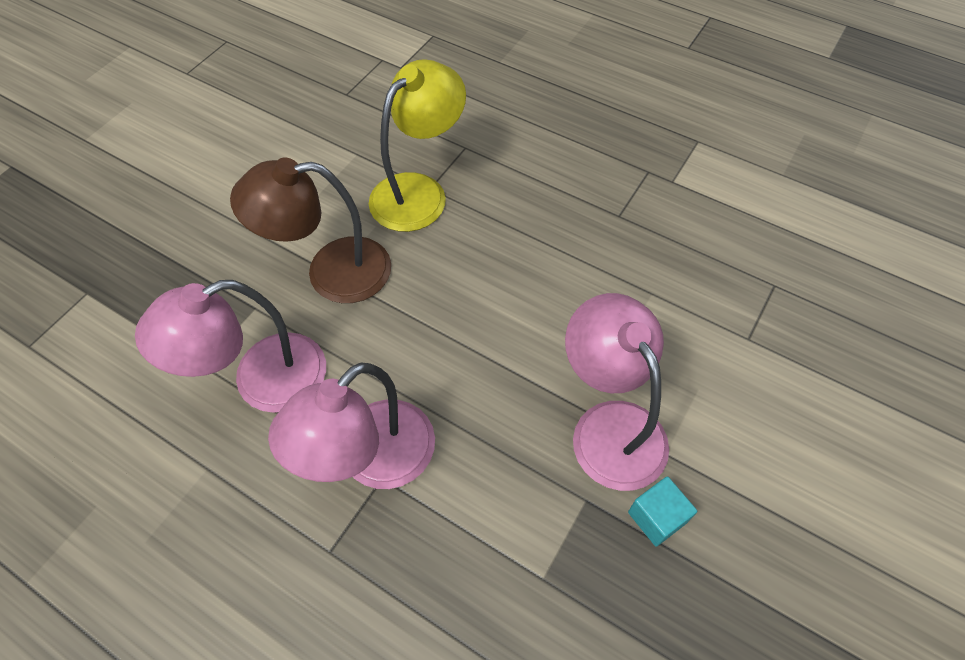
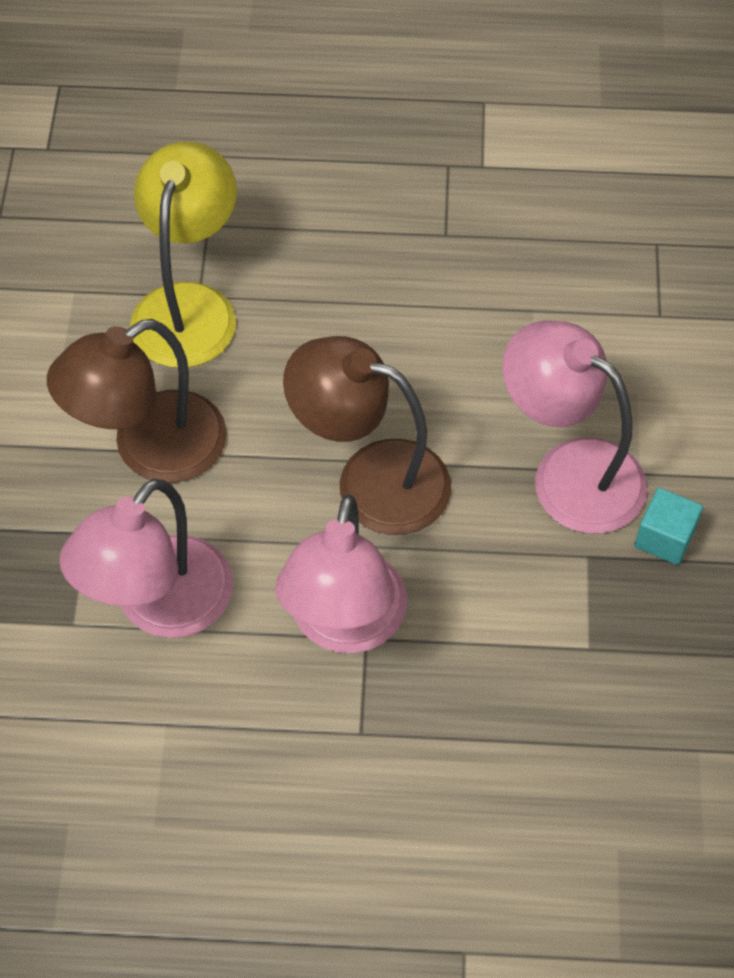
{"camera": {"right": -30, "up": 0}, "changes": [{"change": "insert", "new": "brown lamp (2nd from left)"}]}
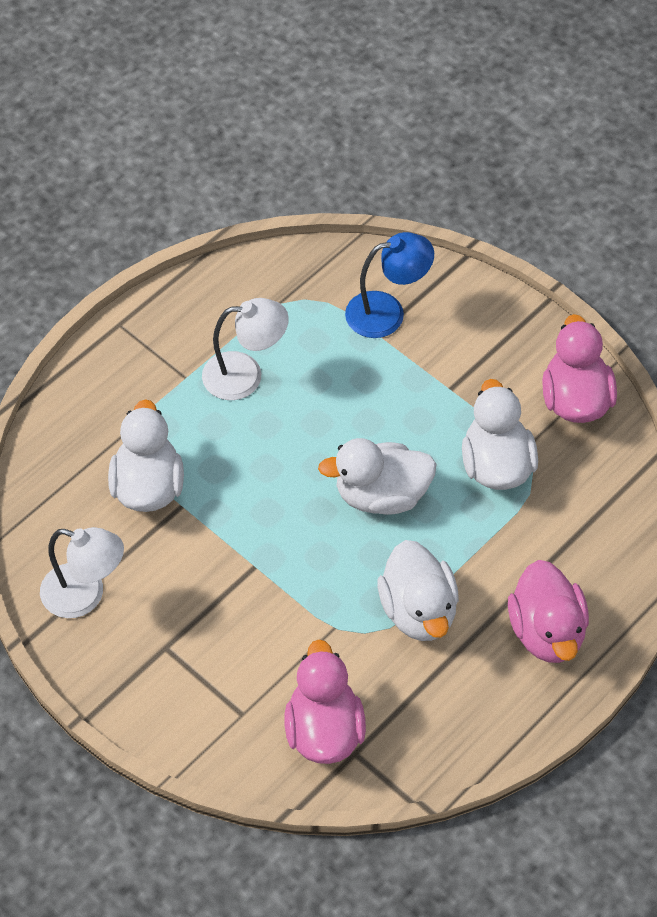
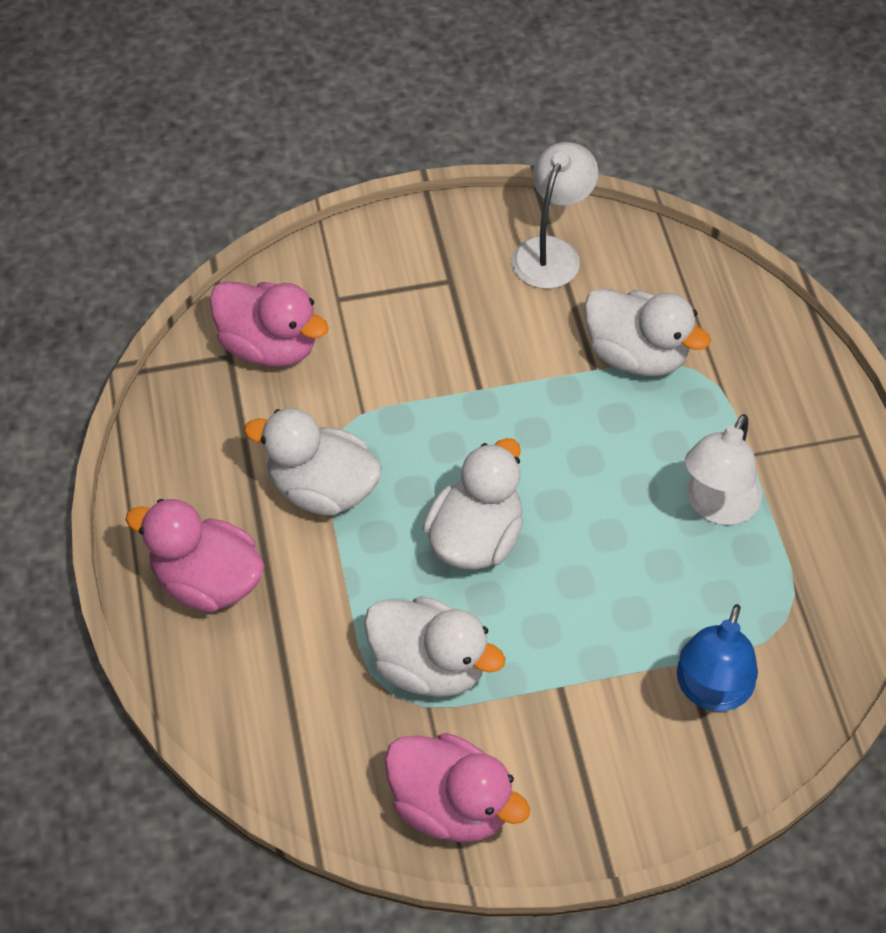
{"camera": {"right": 125, "up": 0}, "changes": [{"change": "rotate", "old": "white lamp (1st from left)", "degrees": 150}]}
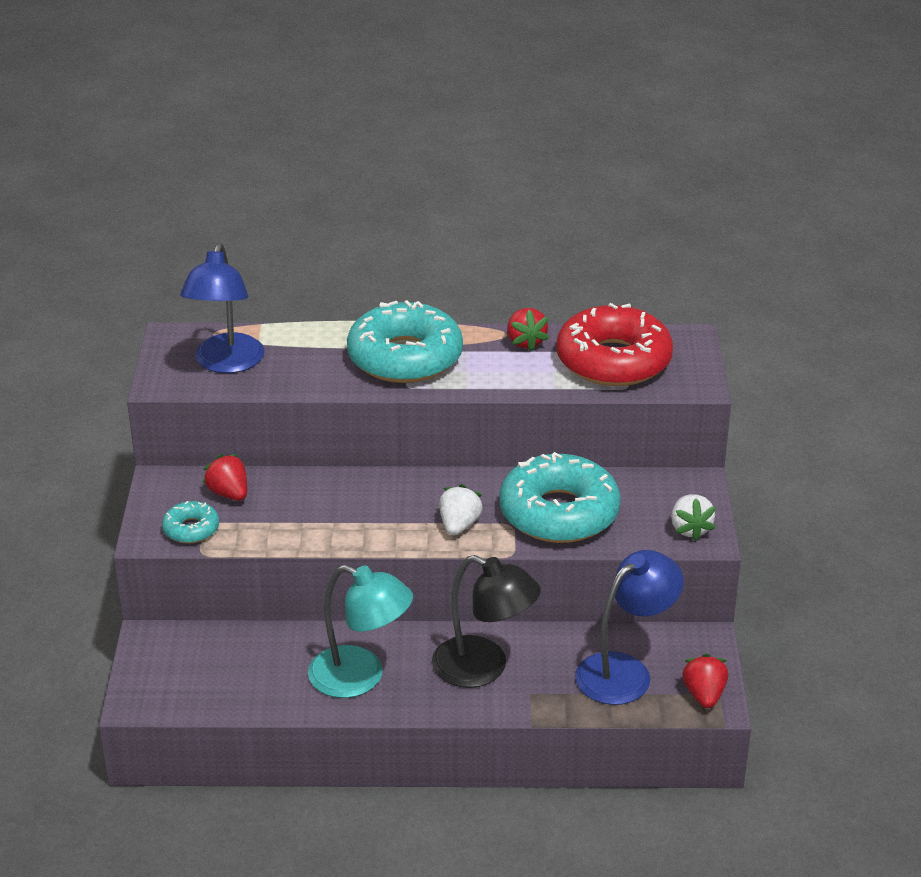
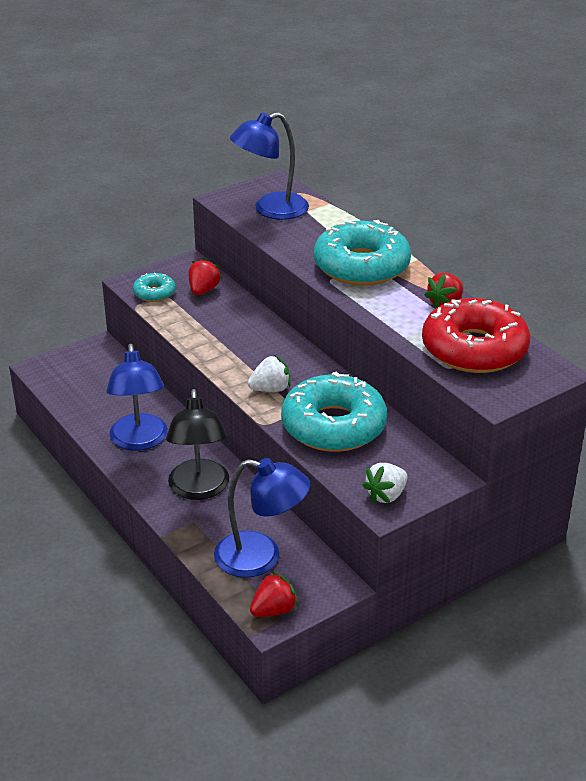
{"camera": {"right": 55, "up": 0}, "changes": [{"change": "recolor", "old": "aqua lamp", "new": "royal blue lamp (1st from left)"}]}
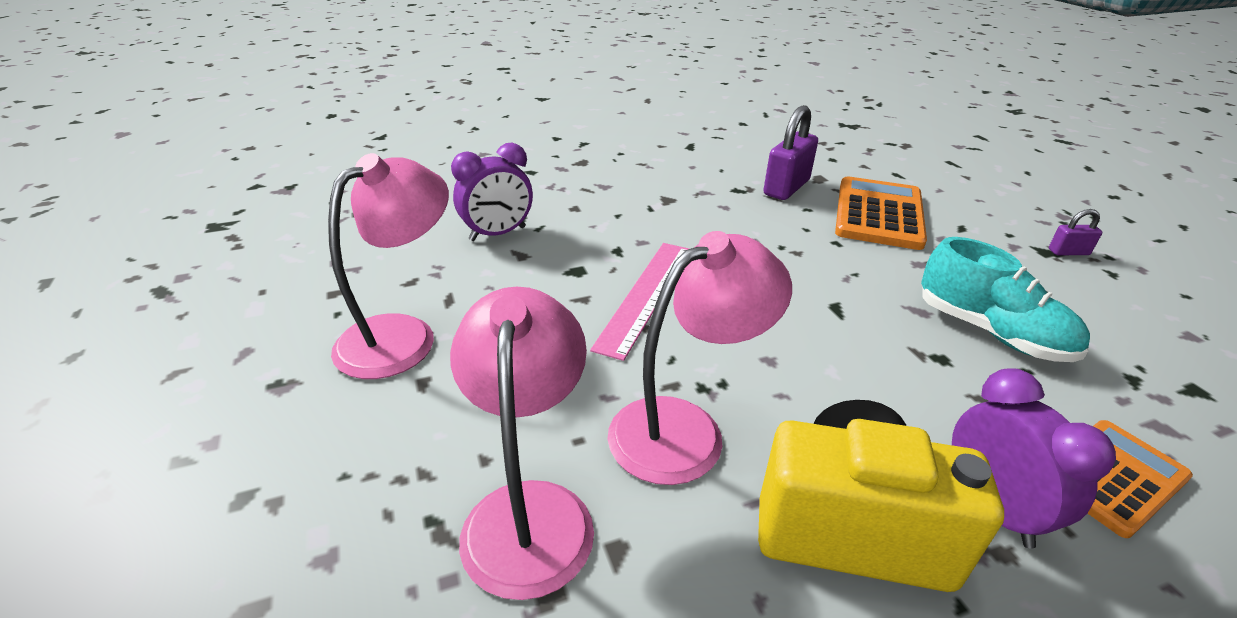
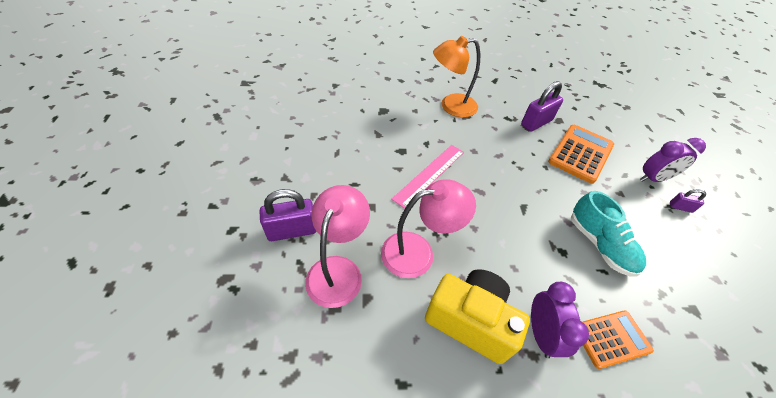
{"camera": {"right": 15, "up": 15}, "changes": [{"change": "delete", "old": "rosy lamp (1st from left)"}, {"change": "insert", "new": "violet padlock (1st from left)"}, {"change": "insert", "new": "orange-coloured lamp"}, {"change": "move", "old": "violet bedside clock (1st from left in the first image)", "new": "violet bedside clock (2nd from left)"}]}
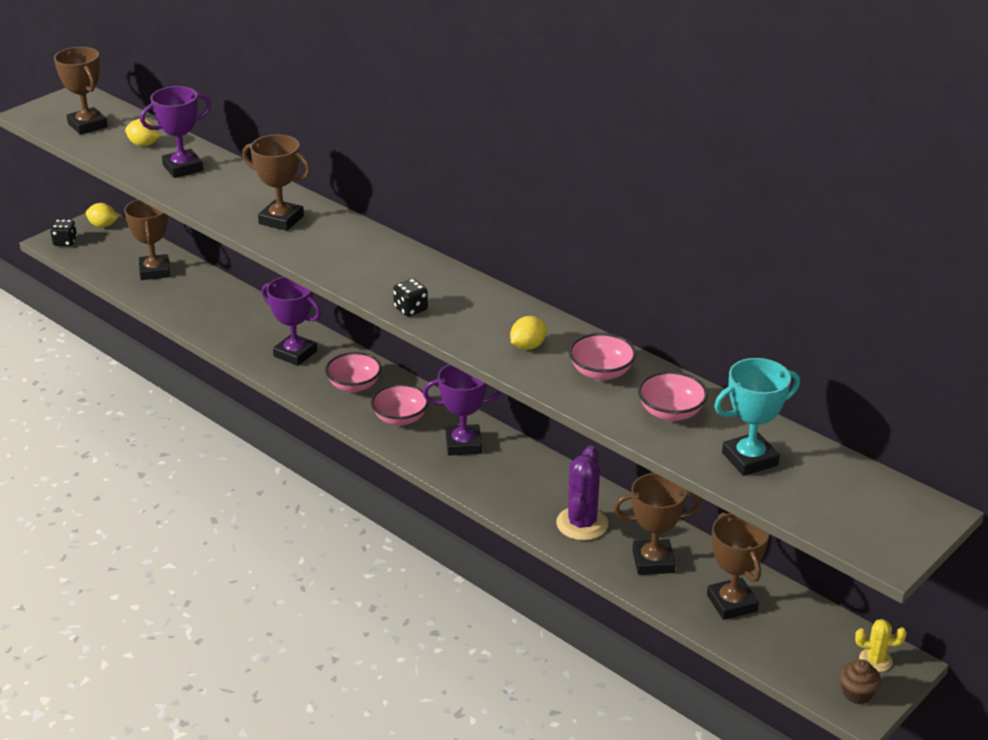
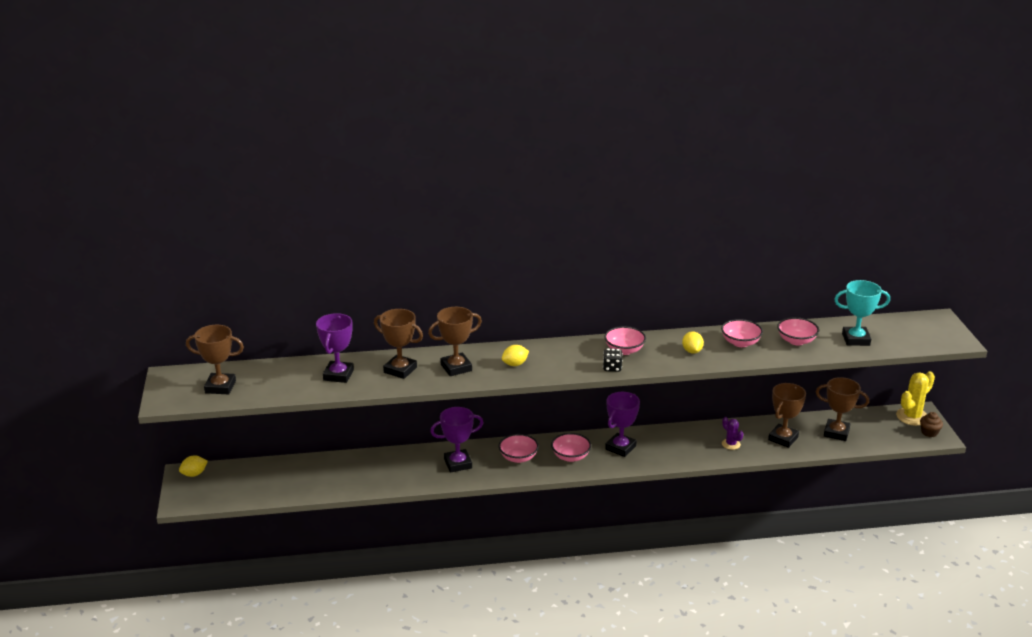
{"camera": {"right": -50, "up": -5}, "changes": [{"change": "delete", "old": "ebony game die (1st from left)"}, {"change": "insert", "new": "rosy bowl (3rd from left)"}, {"change": "move", "old": "brown prize cup (2nd from left)"}, {"change": "move", "old": "golden citrus fruit (2nd from left)"}, {"change": "rotate", "old": "aqua prize cup", "degrees": 75}, {"change": "resize", "old": "violet cactus", "factor": 0.57}, {"change": "resize", "old": "golden cactus", "factor": 1.75}]}
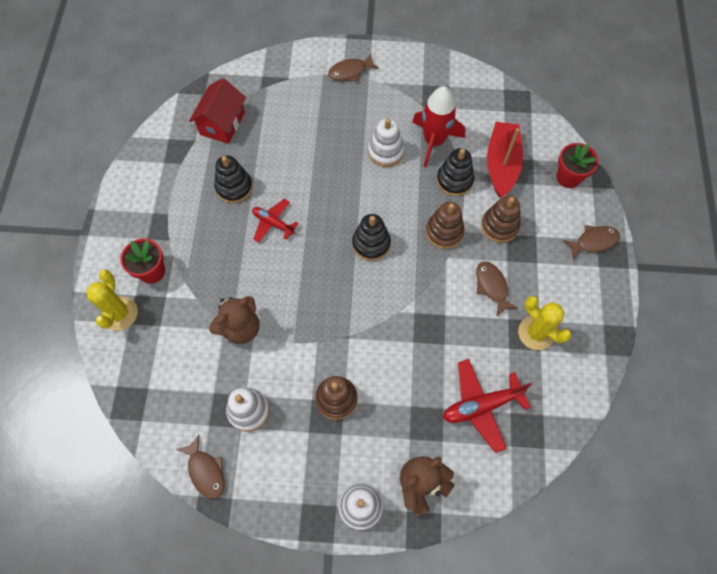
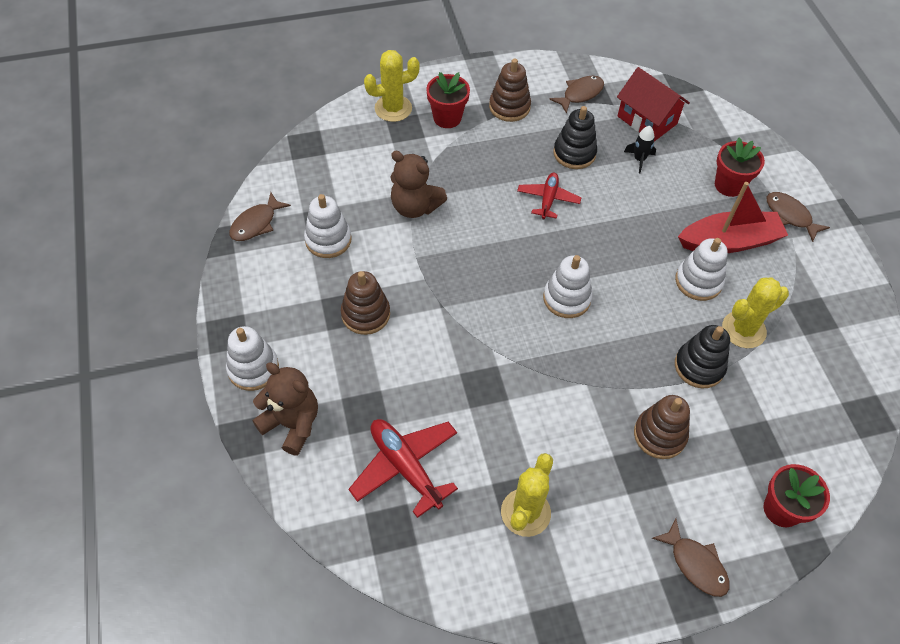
{"camera": {"right": 70, "up": -10}, "changes": [{"change": "insert", "new": "ebony spaceship"}, {"change": "insert", "new": "red plant pot (2nd from left)"}, {"change": "move", "old": "brown stacking rings (2nd from left)"}, {"change": "move", "old": "brown fish figure (3rd from left in the first image)", "new": "brown fish figure (2nd from left)"}, {"change": "move", "old": "red toy boat"}, {"change": "replace", "old": "red spaceship", "new": "golden cactus (3rd from left)"}, {"change": "recolor", "old": "ebony stacking rings (2nd from left)", "new": "white stacking rings (3rd from left)"}, {"change": "rotate", "old": "red house", "degrees": 45}]}
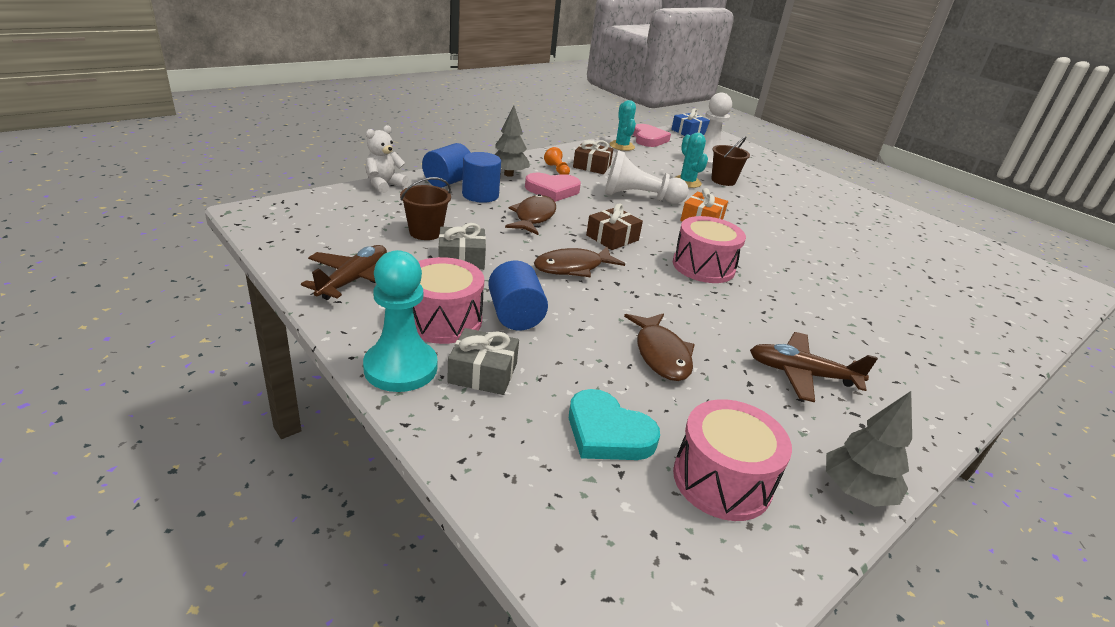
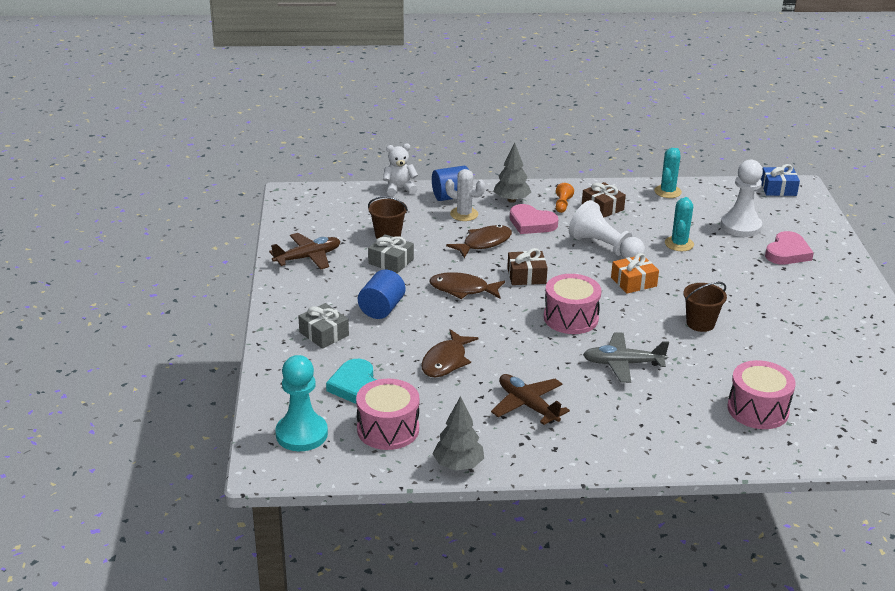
{"camera": {"right": 40, "up": 0}, "changes": [{"change": "insert", "new": "grey plane"}, {"change": "move", "old": "aqua game pawn"}, {"change": "move", "old": "rosy drum (1st from left in the first image)", "new": "rosy drum (3rd from left)"}, {"change": "move", "old": "rosy heart shape (2nd from left)"}, {"change": "move", "old": "brown sand bucket (2nd from left)"}, {"change": "replace", "old": "royal blue solid cylinder (2nd from left)", "new": "white cactus"}]}
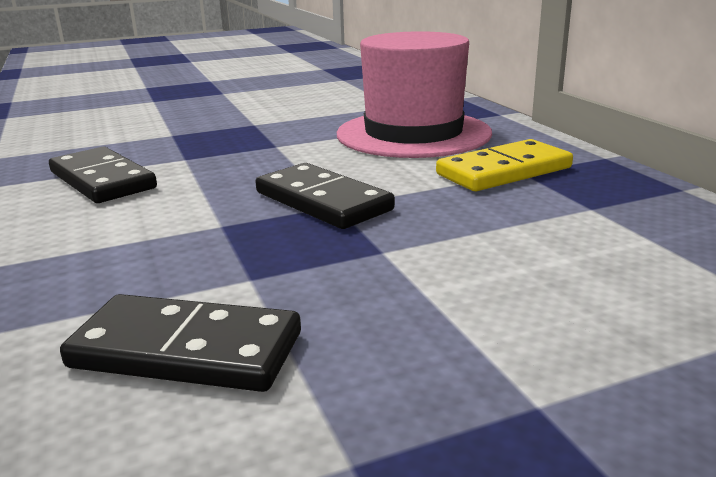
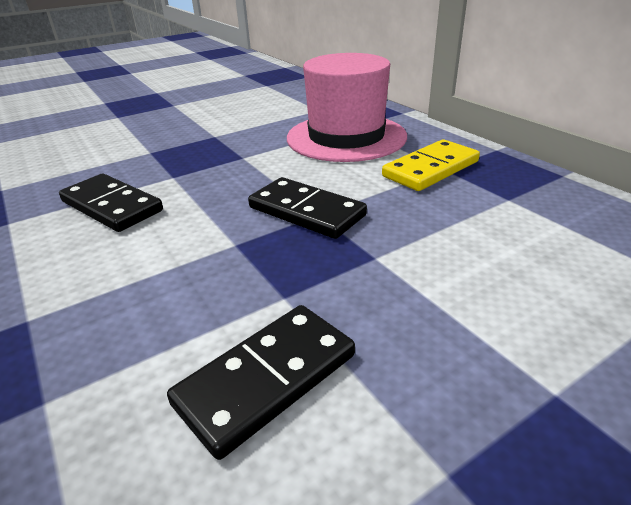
{"camera": {"right": -10, "up": 10}, "changes": [{"change": "rotate", "old": "ebony domino (2nd from left)", "degrees": -45}]}
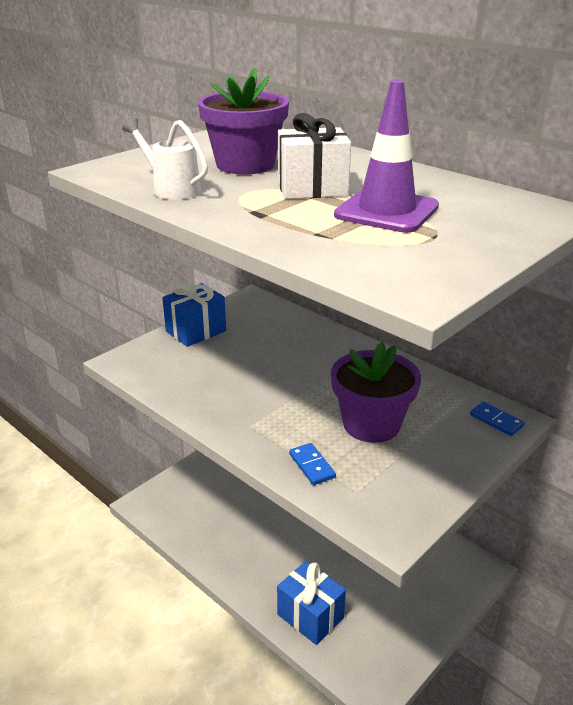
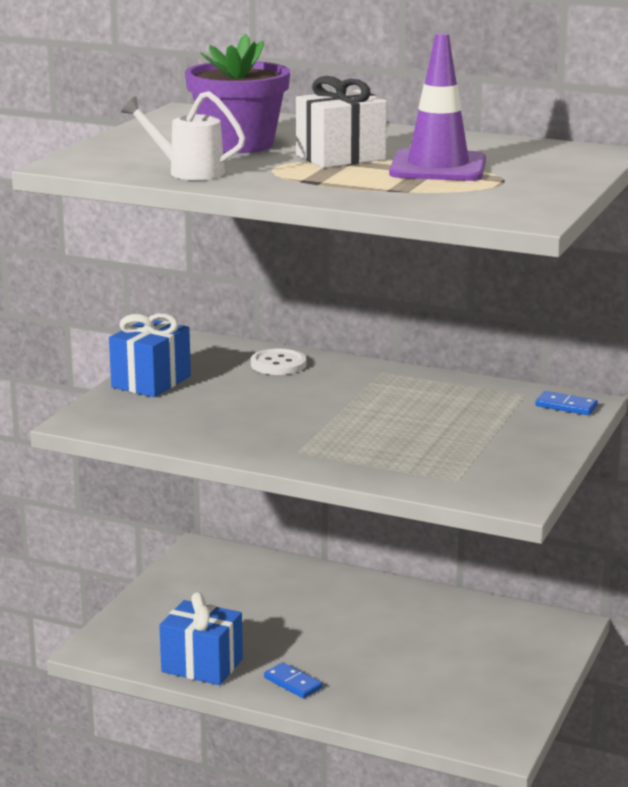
{"camera": {"right": -20, "up": -10}, "changes": [{"change": "delete", "old": "violet plant pot (2nd from left)"}, {"change": "insert", "new": "white button"}, {"change": "move", "old": "royal blue gift (2nd from left)"}, {"change": "move", "old": "royal blue domino (1st from left)"}]}
